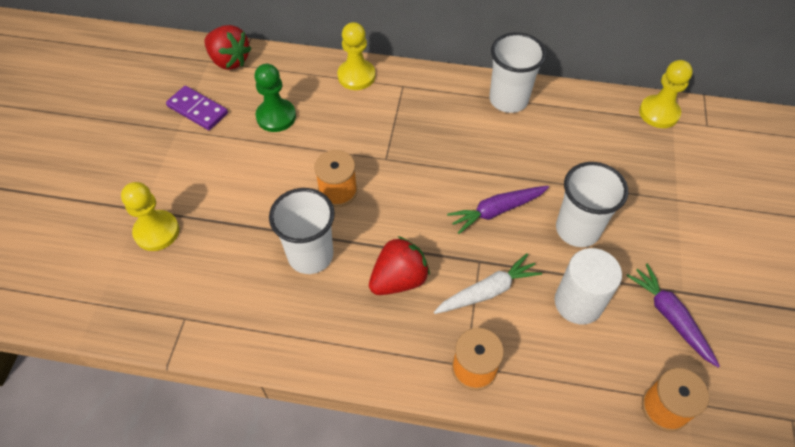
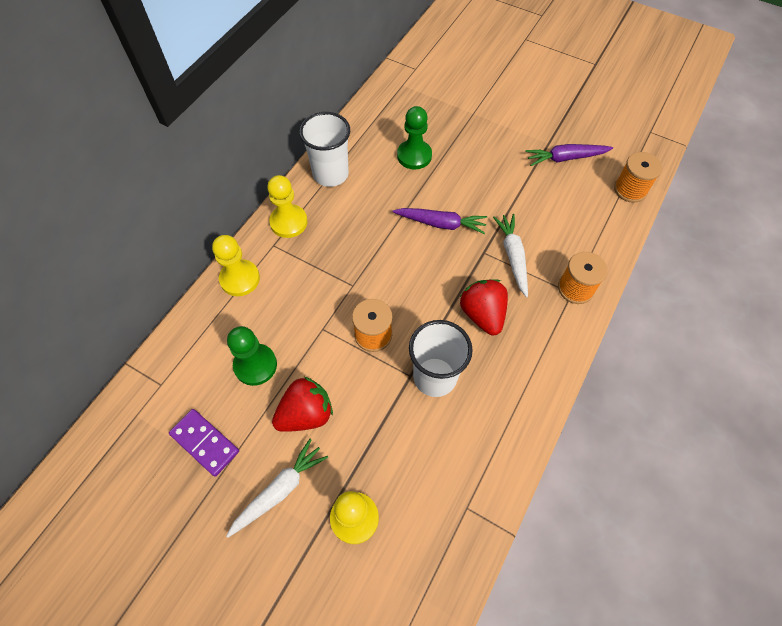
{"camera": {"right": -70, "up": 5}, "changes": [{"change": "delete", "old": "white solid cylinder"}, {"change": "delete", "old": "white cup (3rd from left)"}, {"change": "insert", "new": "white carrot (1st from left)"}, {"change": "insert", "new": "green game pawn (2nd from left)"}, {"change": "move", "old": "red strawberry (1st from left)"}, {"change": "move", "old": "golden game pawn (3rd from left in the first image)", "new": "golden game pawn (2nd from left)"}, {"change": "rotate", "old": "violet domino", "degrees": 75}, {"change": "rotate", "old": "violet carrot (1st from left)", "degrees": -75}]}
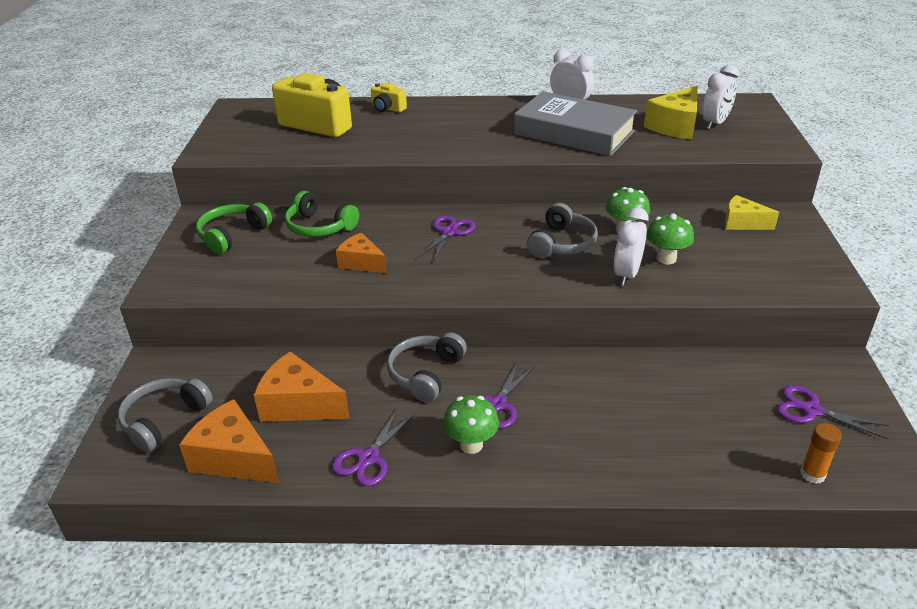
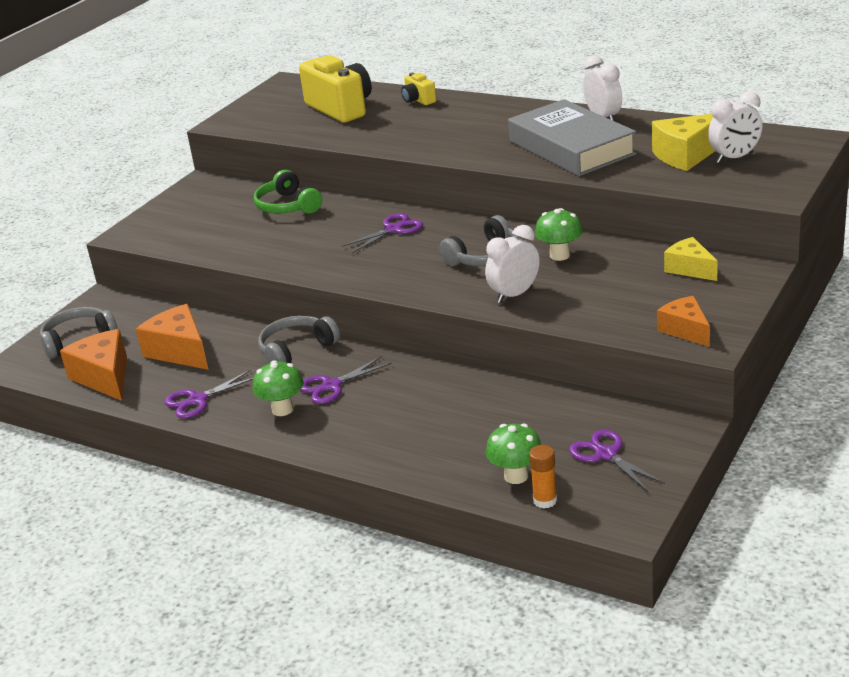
{"camera": {"right": 30, "up": -5}, "changes": [{"change": "delete", "old": "green headphones (1st from left)"}, {"change": "move", "old": "orange-coloured piece of cheese (3rd from left)"}, {"change": "move", "old": "green fungus (3rd from left in the first image)", "new": "green fungus (2nd from left)"}]}
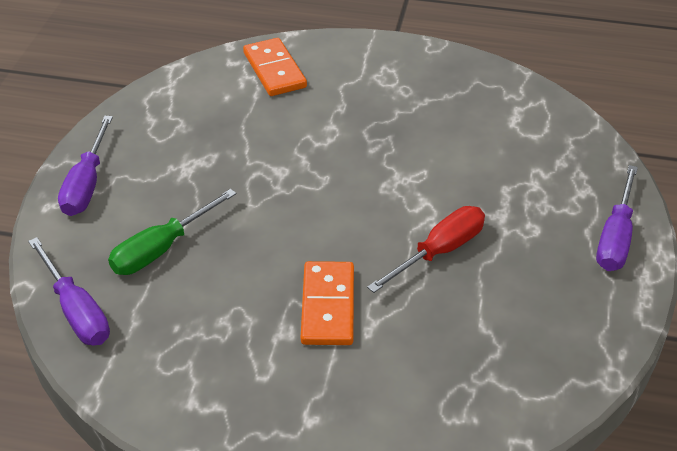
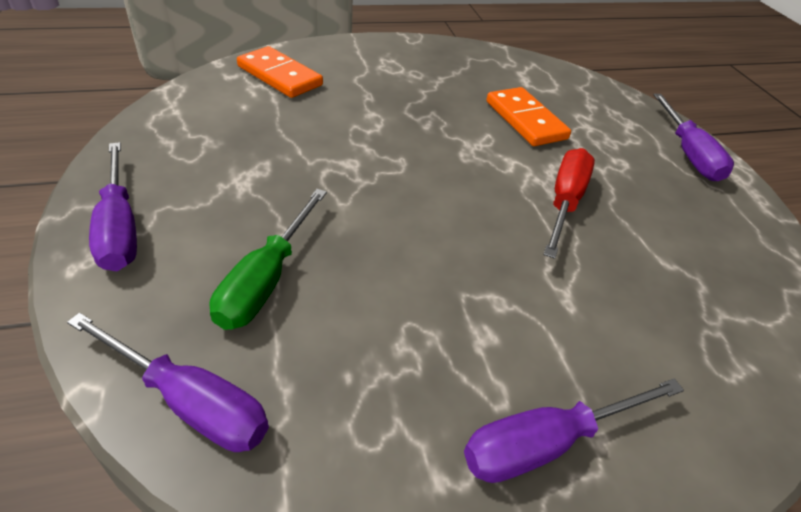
{"camera": {"right": -30, "up": 0}, "changes": [{"change": "insert", "new": "violet hand screwdriver (3rd from left)"}, {"change": "move", "old": "orange-coloured domino (2nd from left)"}]}
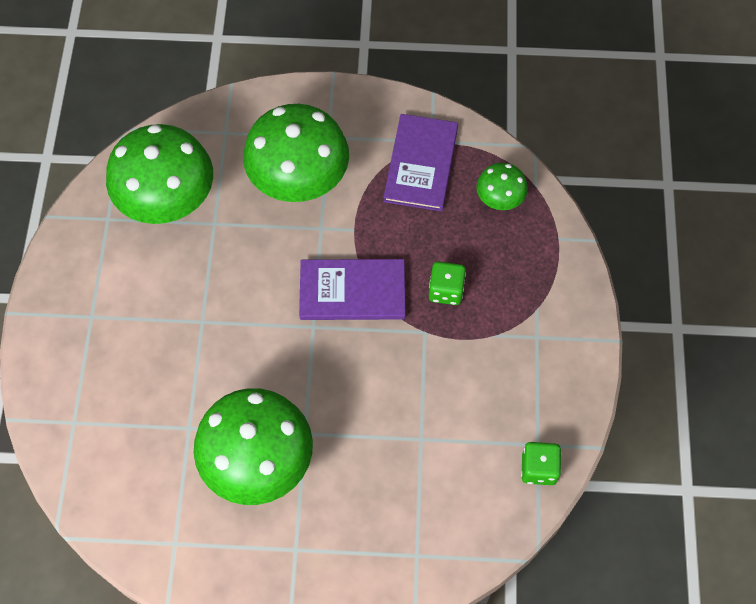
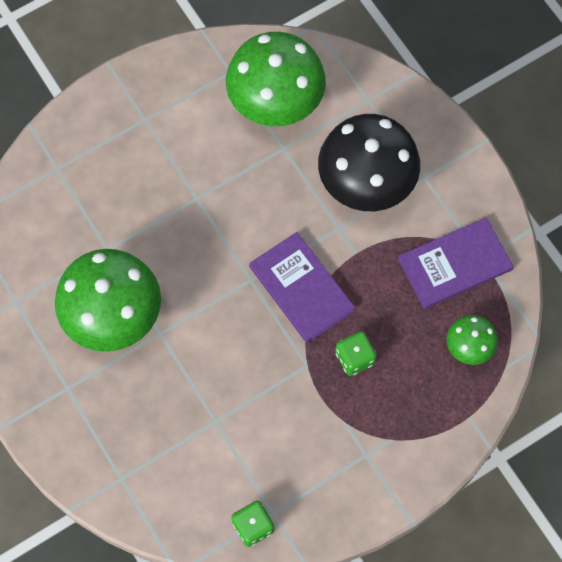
{"camera": {"right": 55, "up": 5}, "changes": [{"change": "recolor", "old": "green fungus (3rd from left)", "new": "ebony fungus"}]}
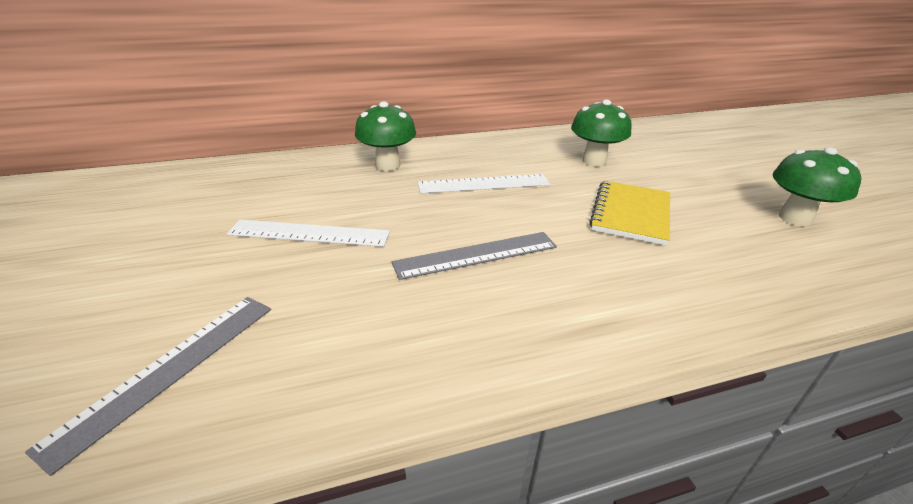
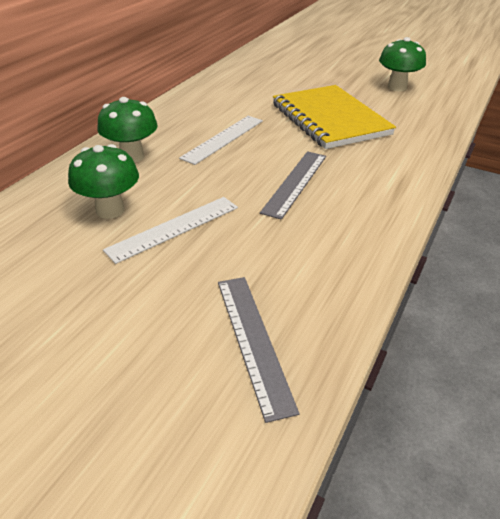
{"camera": {"right": -45, "up": 5}, "changes": [{"change": "move", "old": "green fungus (2nd from left in the first image)", "new": "green fungus (1st from left)"}, {"change": "resize", "old": "golden notebook", "factor": 1.54}]}
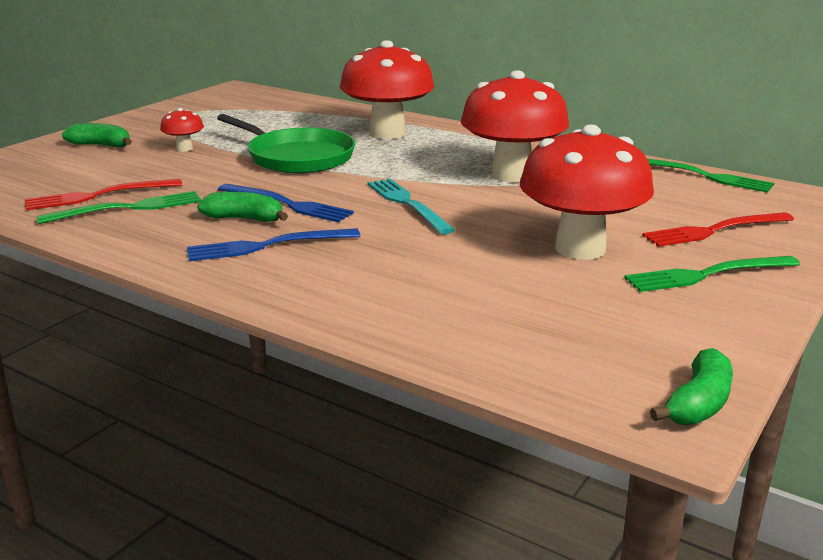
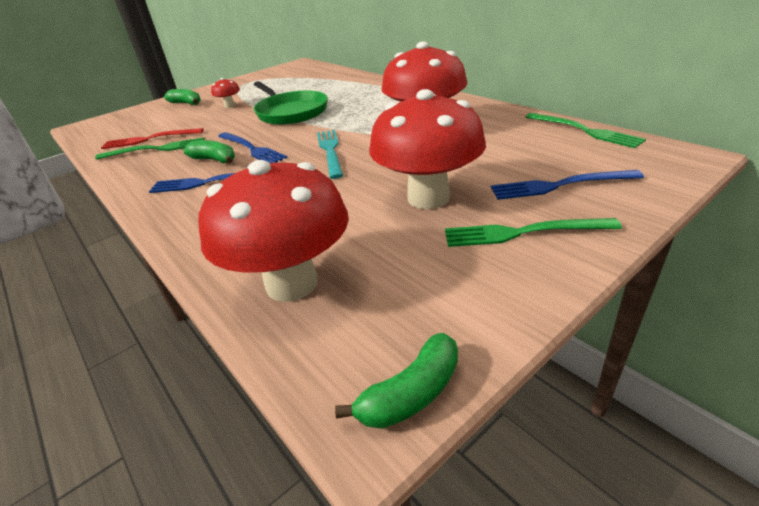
{"camera": {"right": 20, "up": 10}, "changes": [{"change": "move", "old": "red fungus (2nd from left)"}, {"change": "recolor", "old": "red table fork (2nd from left)", "new": "royal blue table fork (3rd from left)"}]}
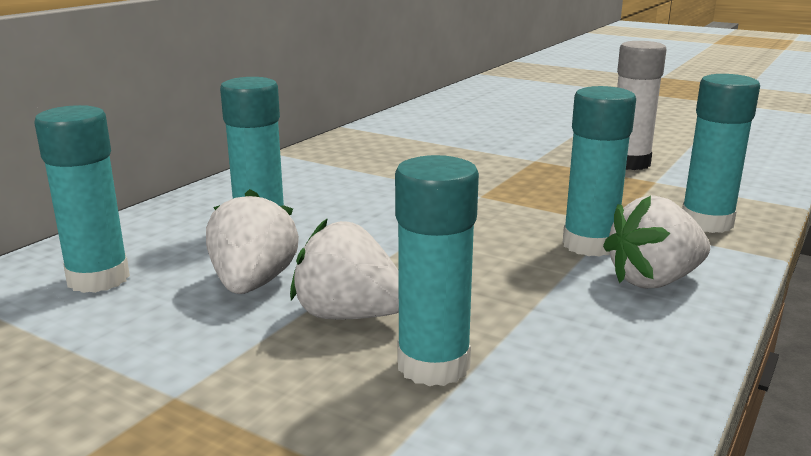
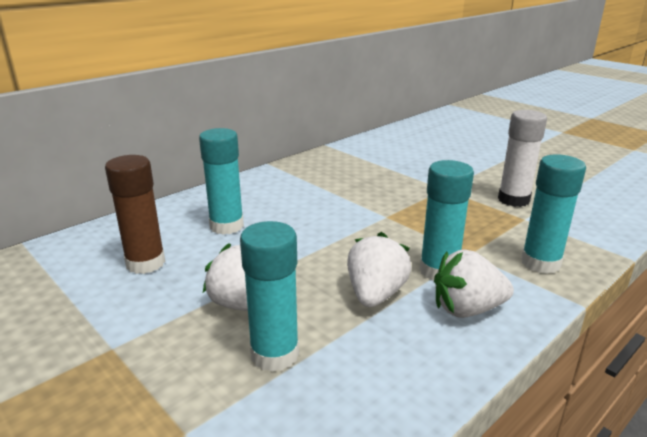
{"camera": {"right": 15, "up": 5}, "changes": [{"change": "delete", "old": "aqua stick of glue (1st from left)"}, {"change": "insert", "new": "brown stick of glue"}, {"change": "move", "old": "white strawberry (1st from left in the first image)", "new": "white strawberry (2nd from left)"}]}
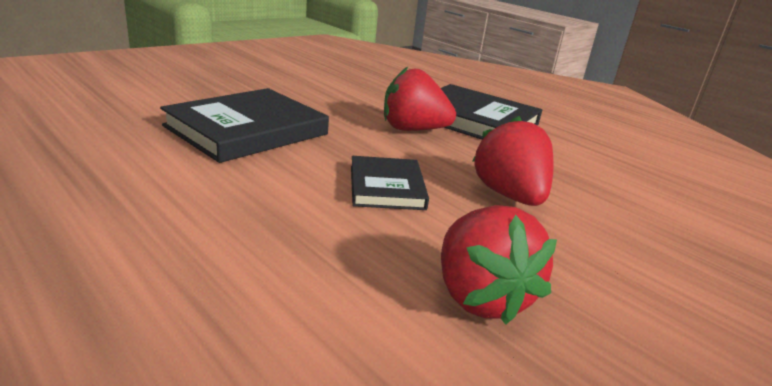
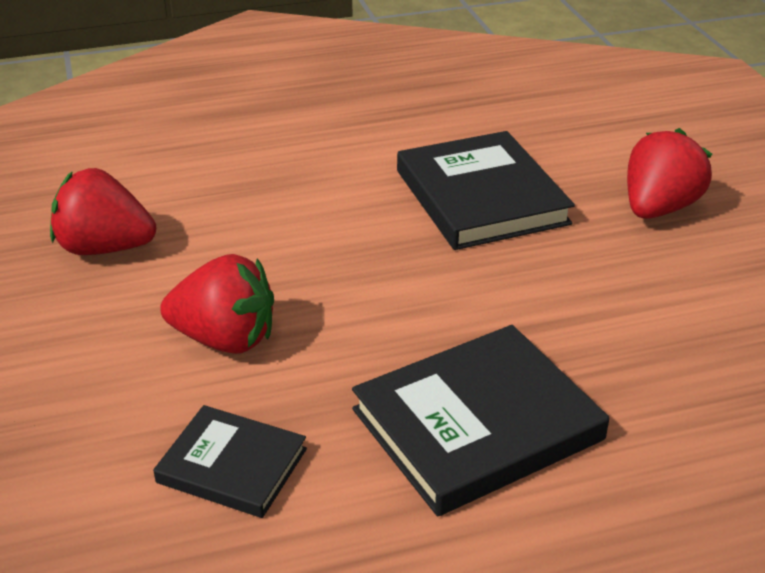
{"camera": {"right": 120, "up": 10}, "changes": [{"change": "move", "old": "ebony book (2nd from left in the first image)", "new": "ebony book (1st from left)"}, {"change": "move", "old": "red strawberry (1st from left in the first image)", "new": "red strawberry (3rd from left)"}]}
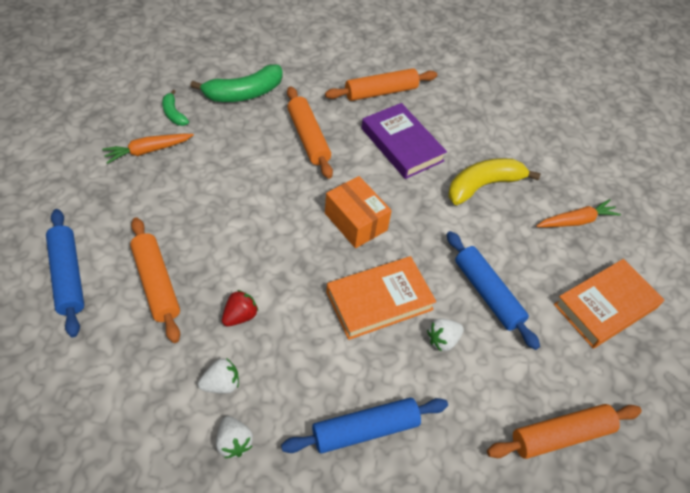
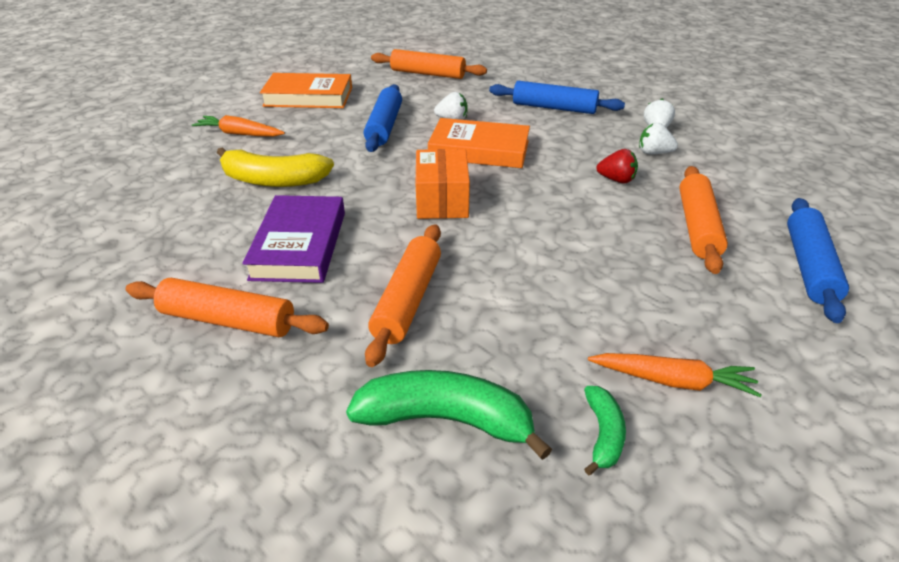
{"camera": {"right": -140, "up": -15}, "changes": [{"change": "rotate", "old": "red strawberry", "degrees": -150}]}
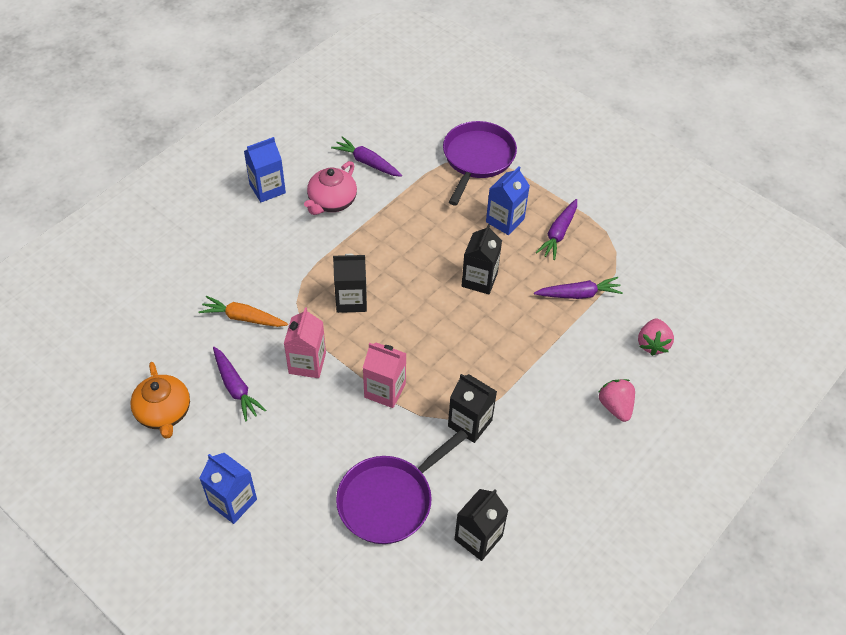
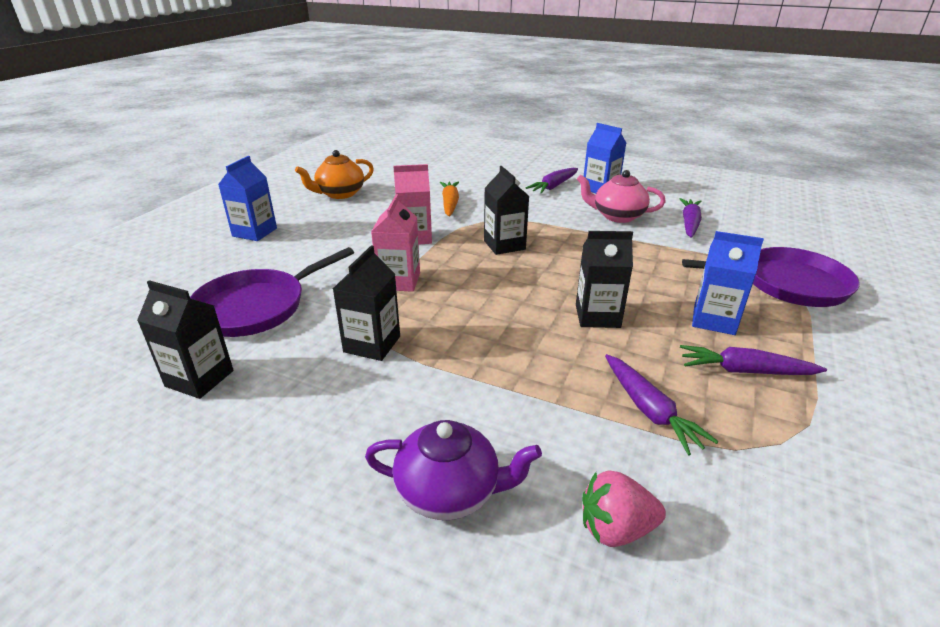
{"camera": {"right": 75, "up": -20}, "changes": [{"change": "move", "old": "violet carrot (1st from left)"}, {"change": "replace", "old": "rosy strawberry (1st from left)", "new": "violet tea pot"}, {"change": "rotate", "old": "violet pan (1st from left)", "degrees": -75}]}
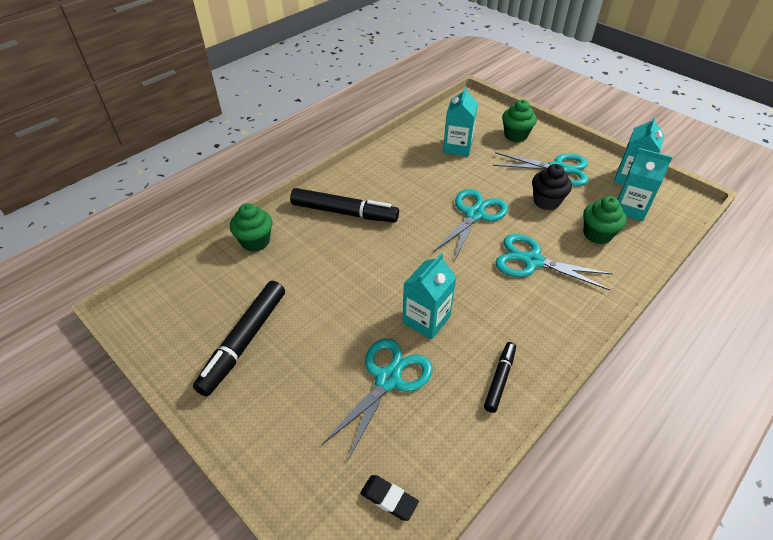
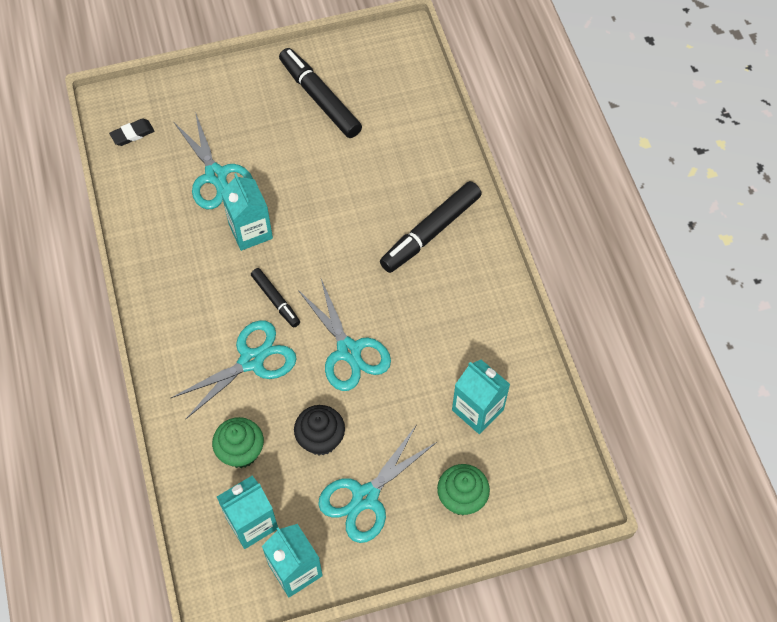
{"camera": {"right": 120, "up": 15}, "changes": [{"change": "delete", "old": "green fairy cake (1st from left)"}, {"change": "move", "old": "ebony felt pen (3rd from left in the first image)", "new": "ebony felt pen (1st from left)"}]}
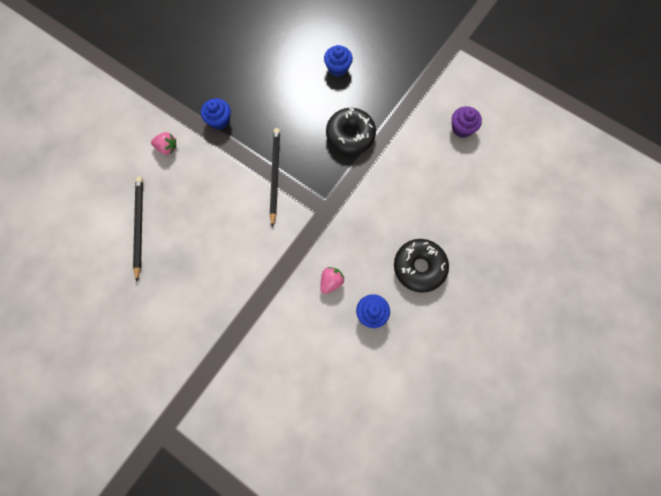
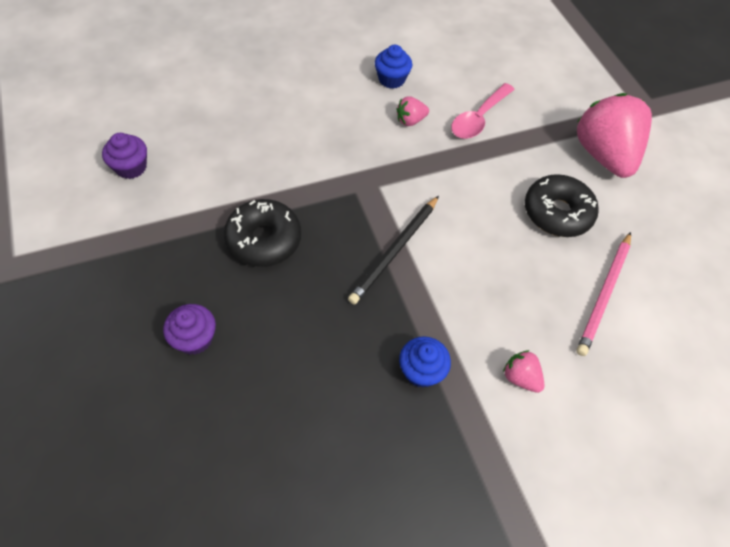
{"camera": {"right": -150, "up": -15}, "changes": [{"change": "insert", "new": "rosy spoon"}, {"change": "insert", "new": "rosy strawberry (3rd from left)"}, {"change": "move", "old": "ebony doughnut (2nd from left)"}, {"change": "recolor", "old": "ebony wooden pencil (1st from left)", "new": "rosy wooden pencil"}, {"change": "recolor", "old": "royal blue fairy cake (2nd from left)", "new": "violet fairy cake (2nd from left)"}]}
